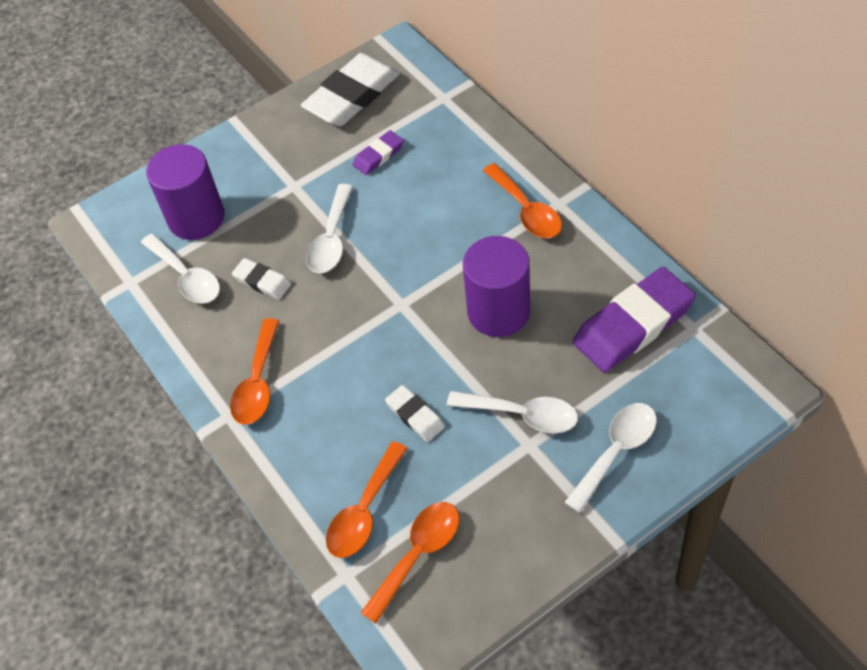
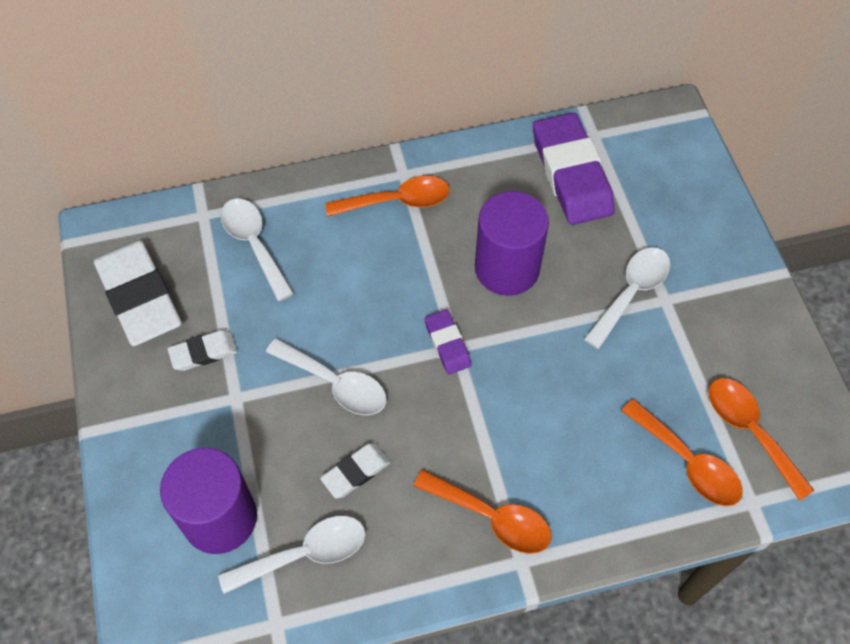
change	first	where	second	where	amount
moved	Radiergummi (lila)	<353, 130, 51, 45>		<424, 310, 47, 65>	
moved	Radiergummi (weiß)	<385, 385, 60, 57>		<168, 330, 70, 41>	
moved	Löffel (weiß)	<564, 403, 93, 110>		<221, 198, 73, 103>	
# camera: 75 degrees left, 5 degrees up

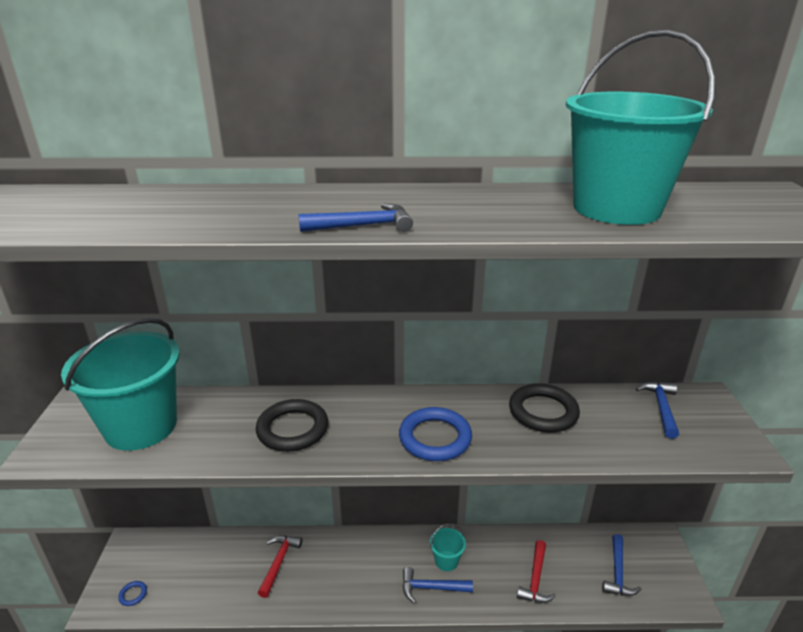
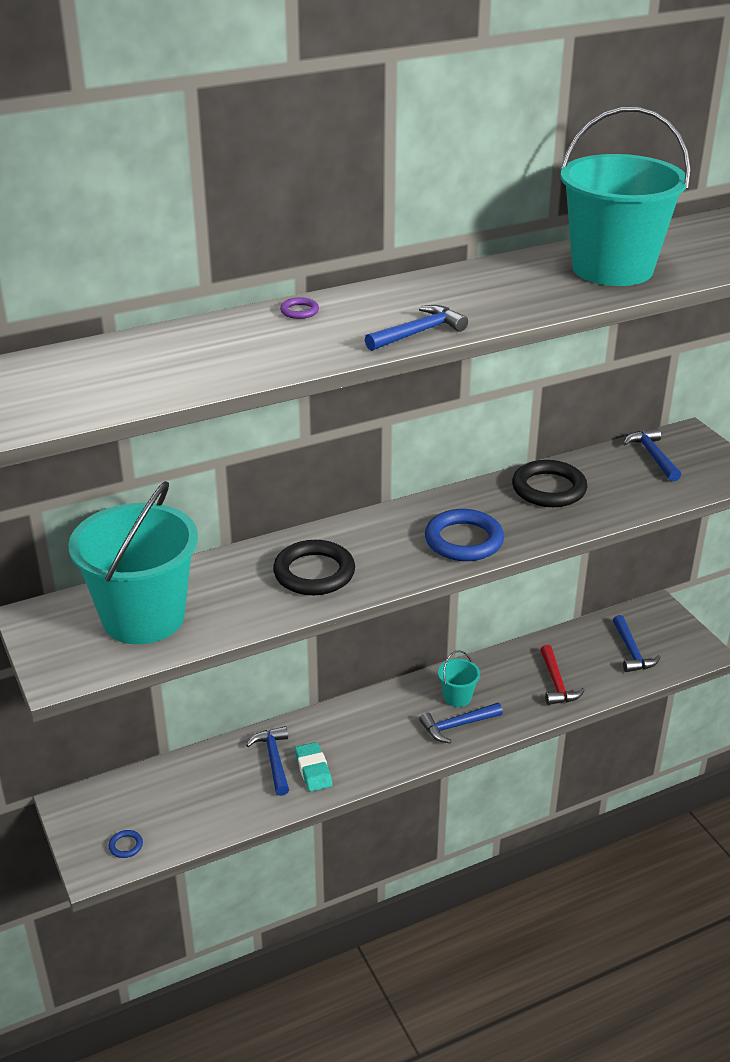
change	first	where	second	where	amount
recoloured	Hammer (rot)	<258, 536, 44, 62>	Hammer (blau)	<246, 726, 43, 70>	
added			Ring (lila)	<280, 297, 39, 22>	
added			Radiergummi (türkis)	<295, 742, 37, 50>	
# camera: 25 degrees left, 5 degrees up

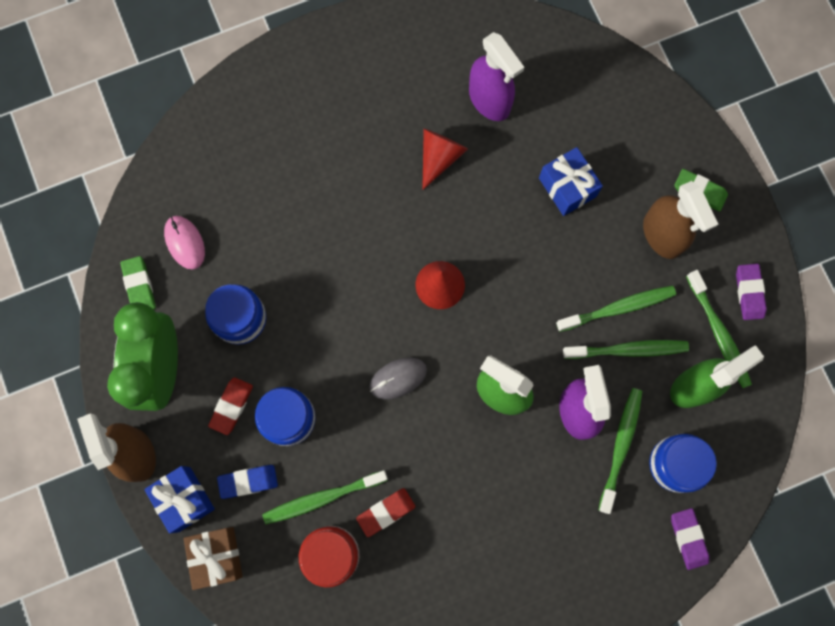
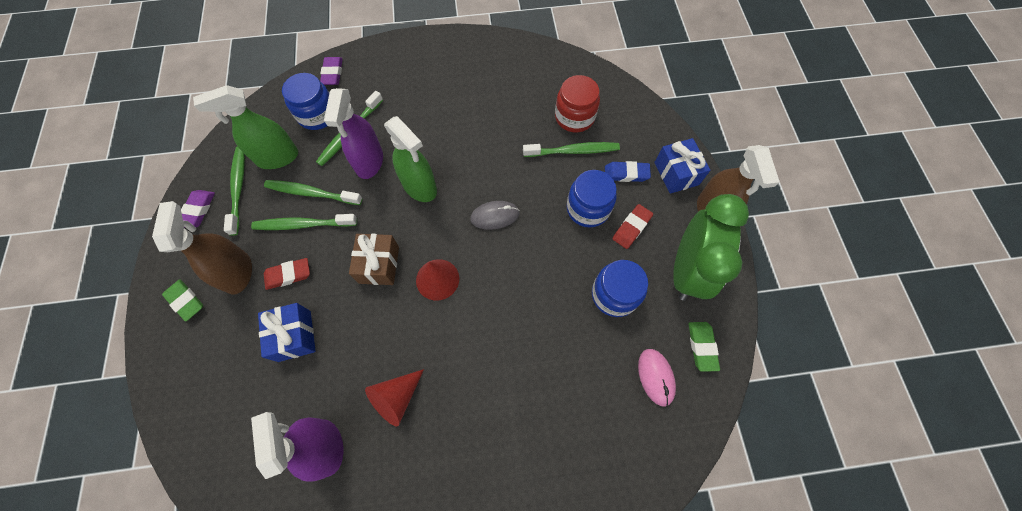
change	first	where	second	where	amount
moved	Geschenk (braun)	<184, 527, 59, 63>		<349, 234, 50, 51>	
moved	Radiergummi (rot)	<356, 488, 59, 49>		<264, 258, 46, 32>	
# camera: 165 degrees left, 10 degrees down

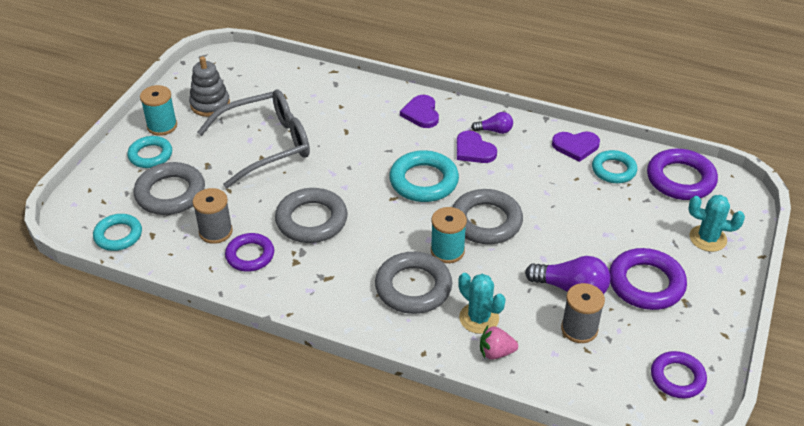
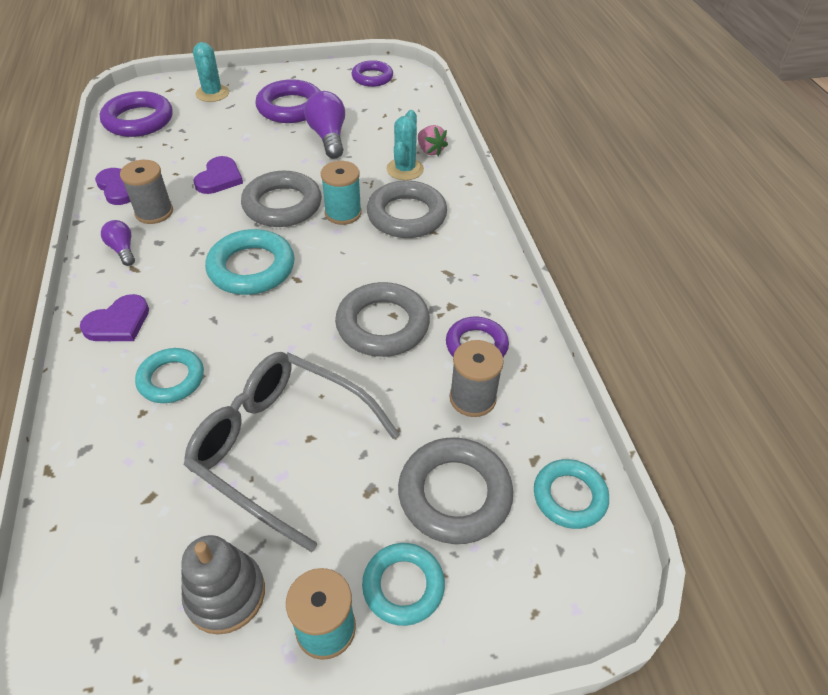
change	first	where	second	where	amount
moved	Herz (lila)	<457, 130, 40, 33>		<194, 156, 49, 38>	
moved	Garnrolle (grau)	<561, 283, 44, 60>		<120, 160, 53, 64>	
moved	Ring (türkis)	<592, 150, 45, 33>		<135, 348, 69, 55>	
# camera: 125 degrees left, 5 degrees up

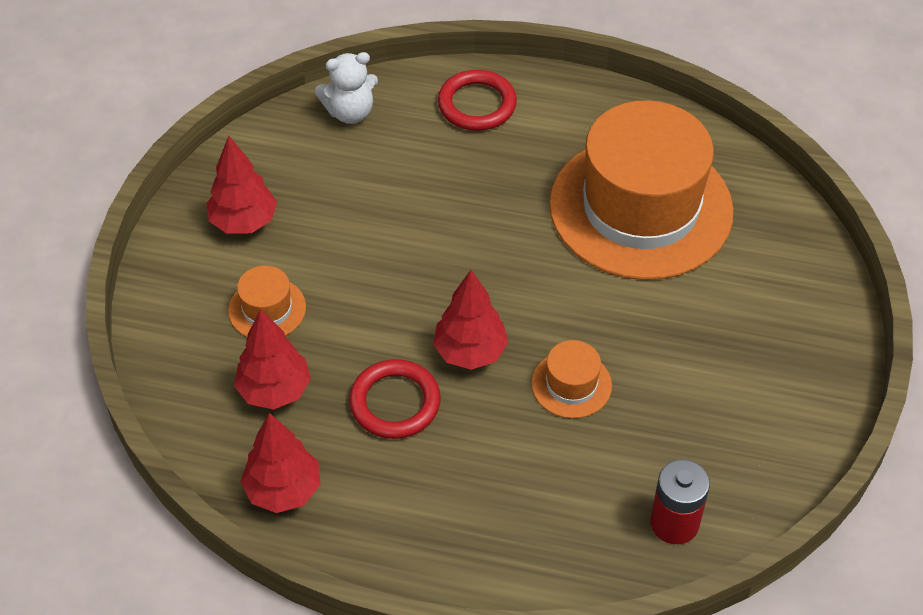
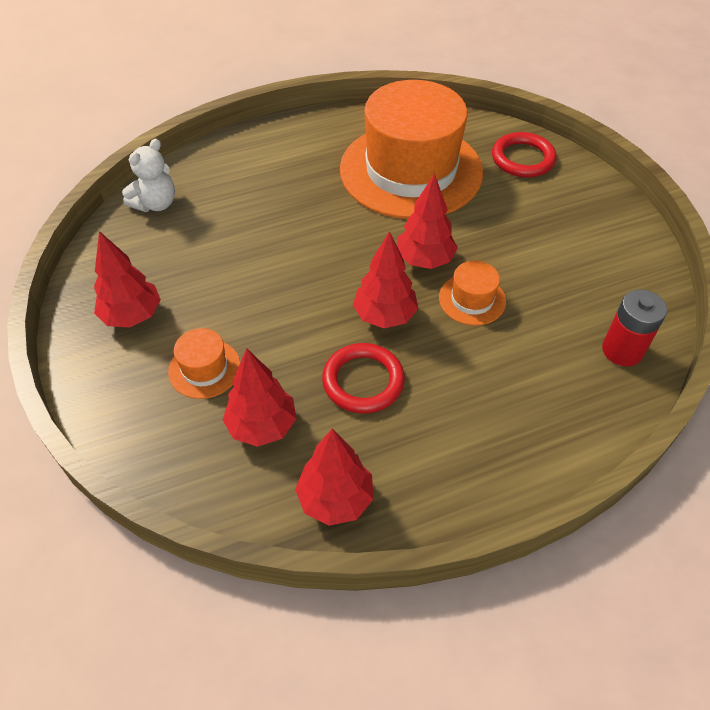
change	first	where	second	where	amount
moved	Ring (rot)	<438, 70, 79, 61>		<492, 132, 65, 46>	
added			Baum (rot)	<397, 173, 61, 96>	
# camera: 35 degrees left, 0 degrees up

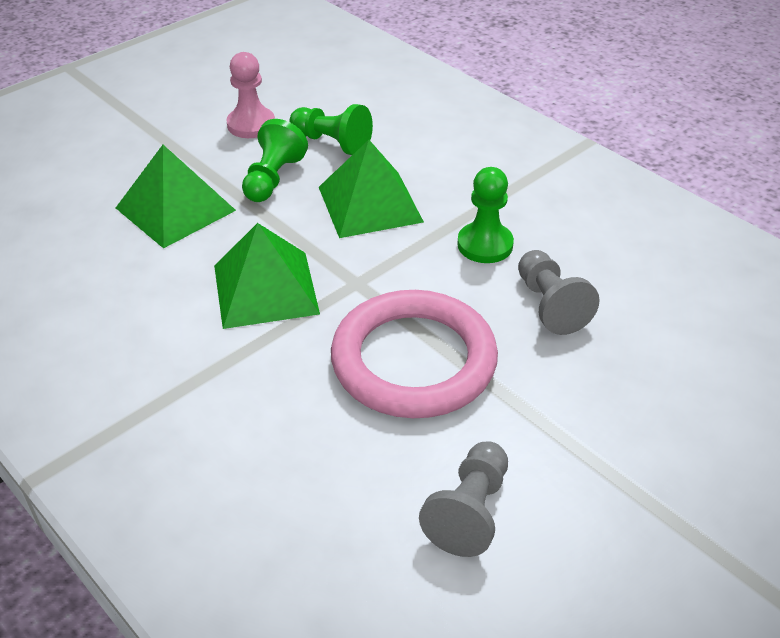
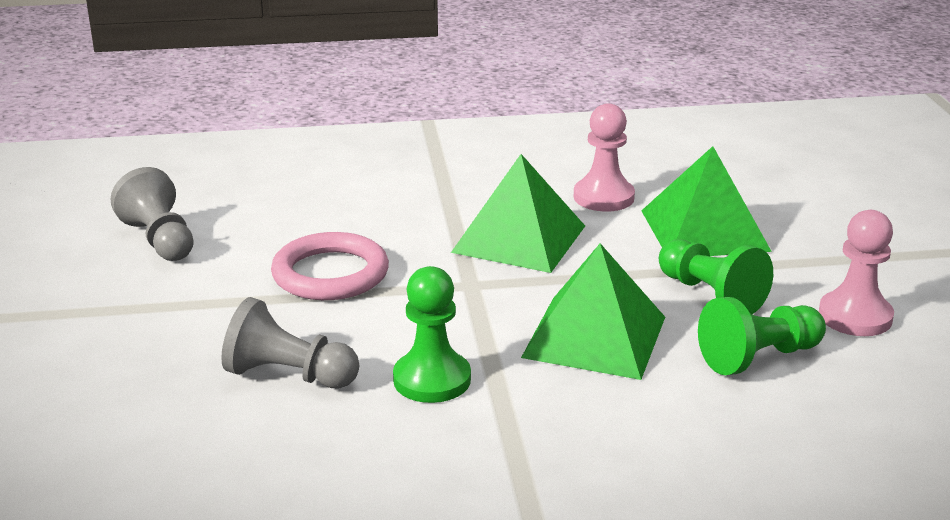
change	first	where	second	where	amount
resized	Ring (rosa)	<331, 290, 167, 128>		<271, 232, 118, 68>	x0.66
added			Bauer (rosa)	<574, 103, 61, 109>	
# camera: 125 degrees right, 15 degrees down

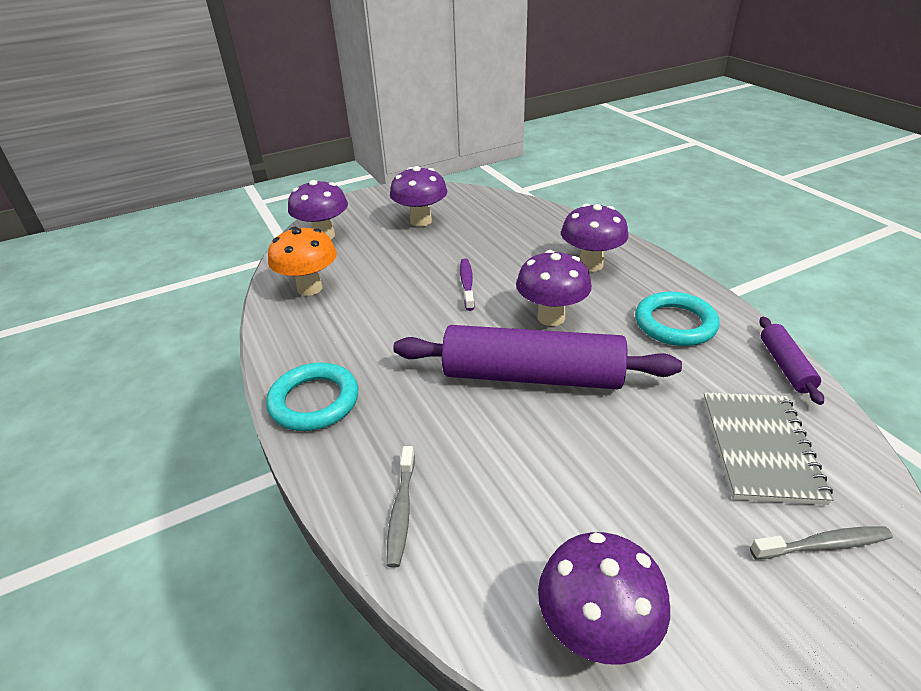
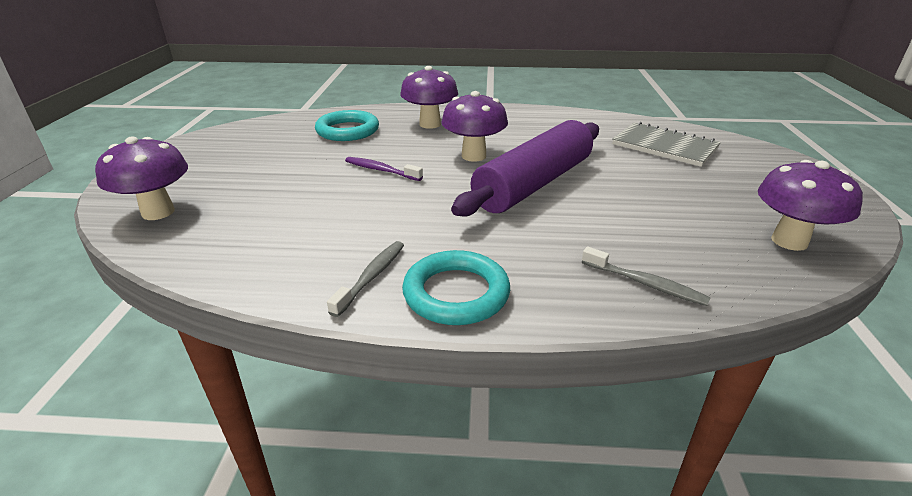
change	first	where	second	where	amount
removed	Pilz (orange)	<268, 227, 69, 69>			
removed	Pilz (lila)	<390, 166, 57, 61>			
moved	Ring (türkis)	<635, 292, 85, 54>		<315, 110, 64, 31>	
moved	Zahnbürste (grau)	<750, 526, 143, 33>		<327, 241, 77, 76>	
removed	Nudelholz (lila)	<759, 317, 65, 88>			
# camera: 60 degrees left, 5 degrees down

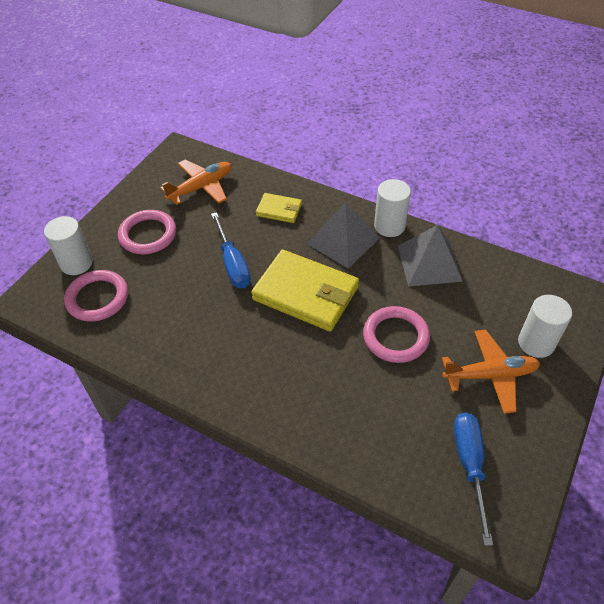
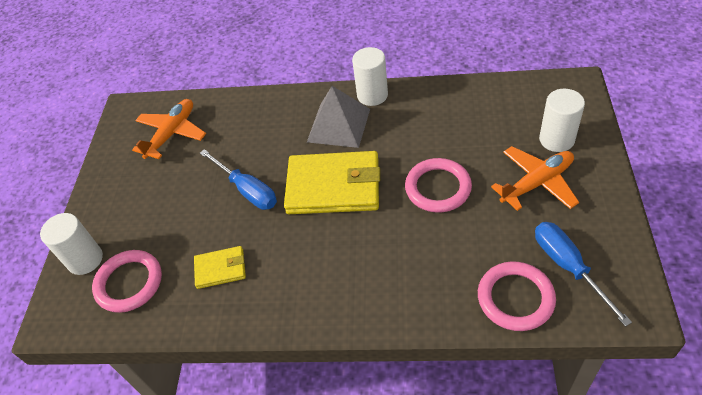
change	first	where	second	where	amount
moved	Ring (rosa)	<118, 210, 58, 44>		<478, 262, 78, 69>	
moved	Geldbörse (gelb)	<256, 193, 46, 30>		<194, 246, 52, 43>	
removed	Pyramide (grau)	<398, 225, 65, 62>			
# camera: 20 degrees left, 0 degrees up

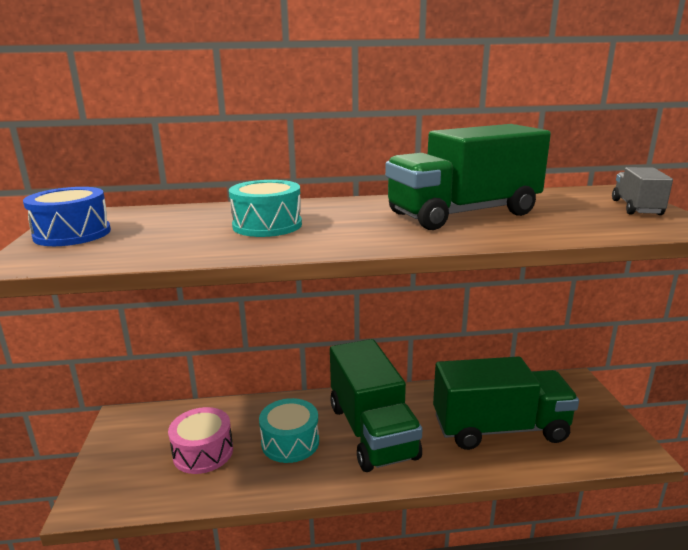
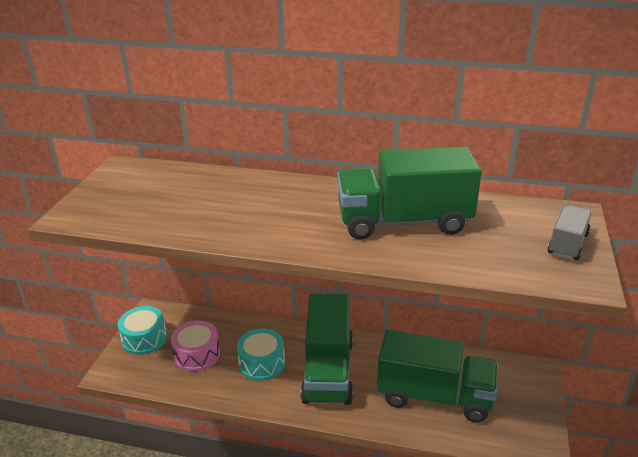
change	first	where	second	where	amount
removed	Trommel (blau)	<23, 187, 88, 59>			
moved	Trommel (türkis)	<229, 180, 73, 57>		<118, 306, 49, 49>	
# camera: 20 degrees right, 10 degrees up

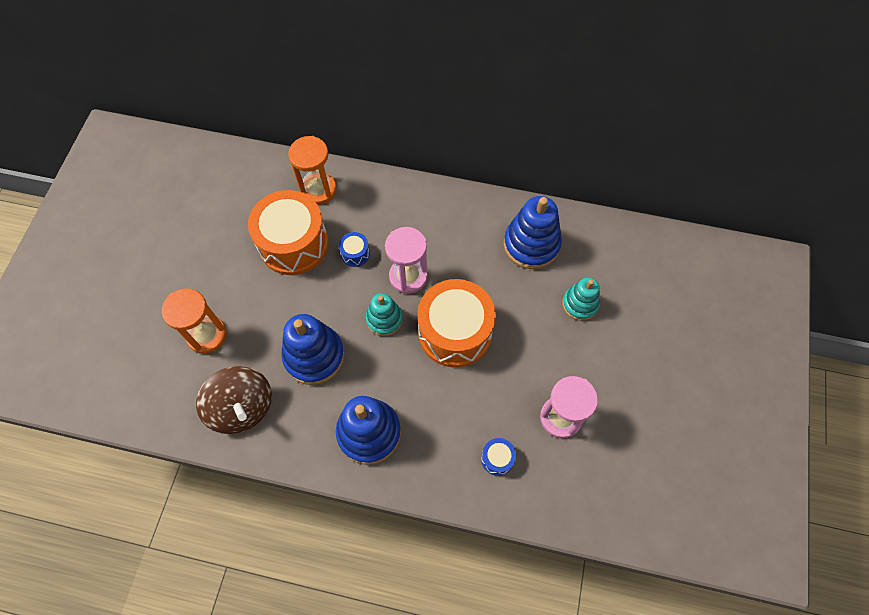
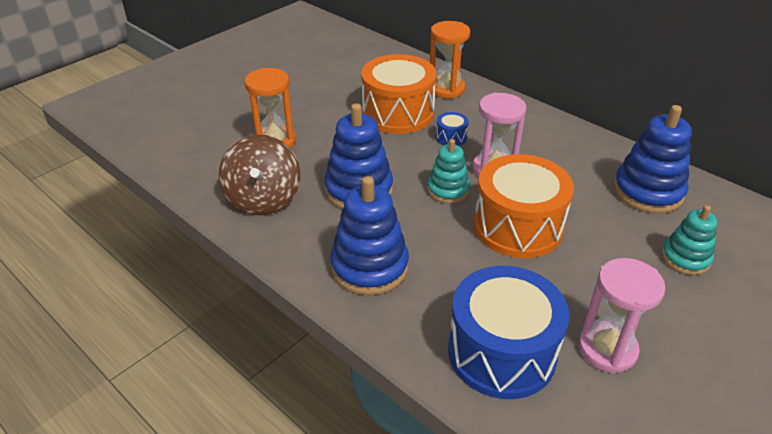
change	first	where	second	where	amount
resized	Trommel (blau)	<481, 438, 35, 38>		<448, 266, 121, 133>	x2.41
# camera: 30 degrees right, 25 degrees down

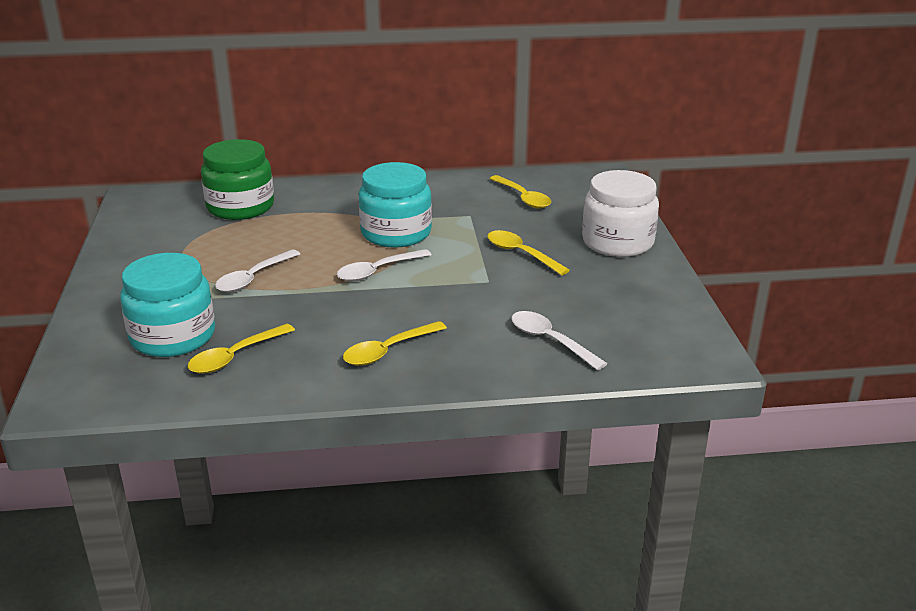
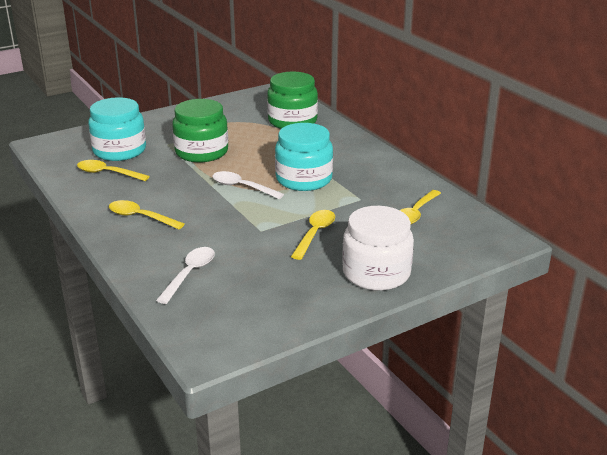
change	first	where	second	where	amount
replaced	Löffel (weiß)	<215, 249, 85, 43>	Einmachglas (grün)	<172, 99, 56, 63>	
# camera: 65 degrees right, 0 degrees up

